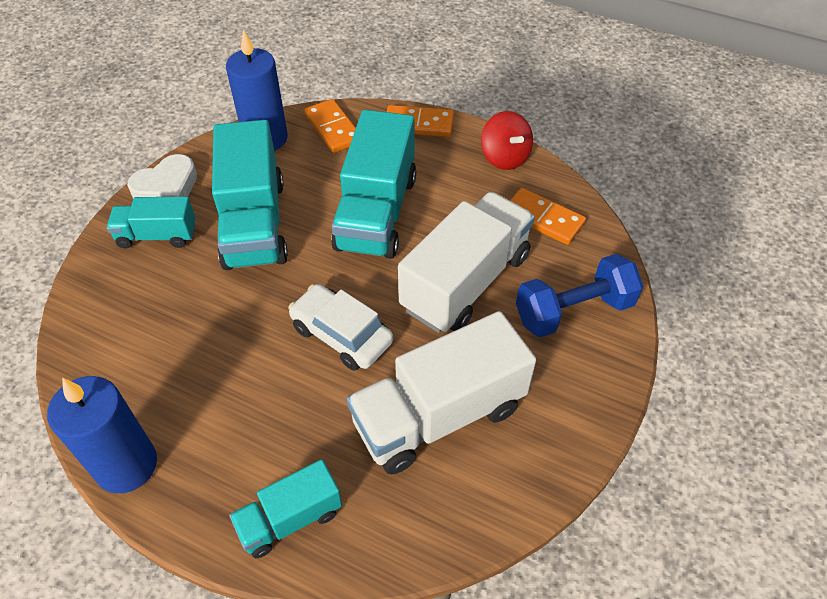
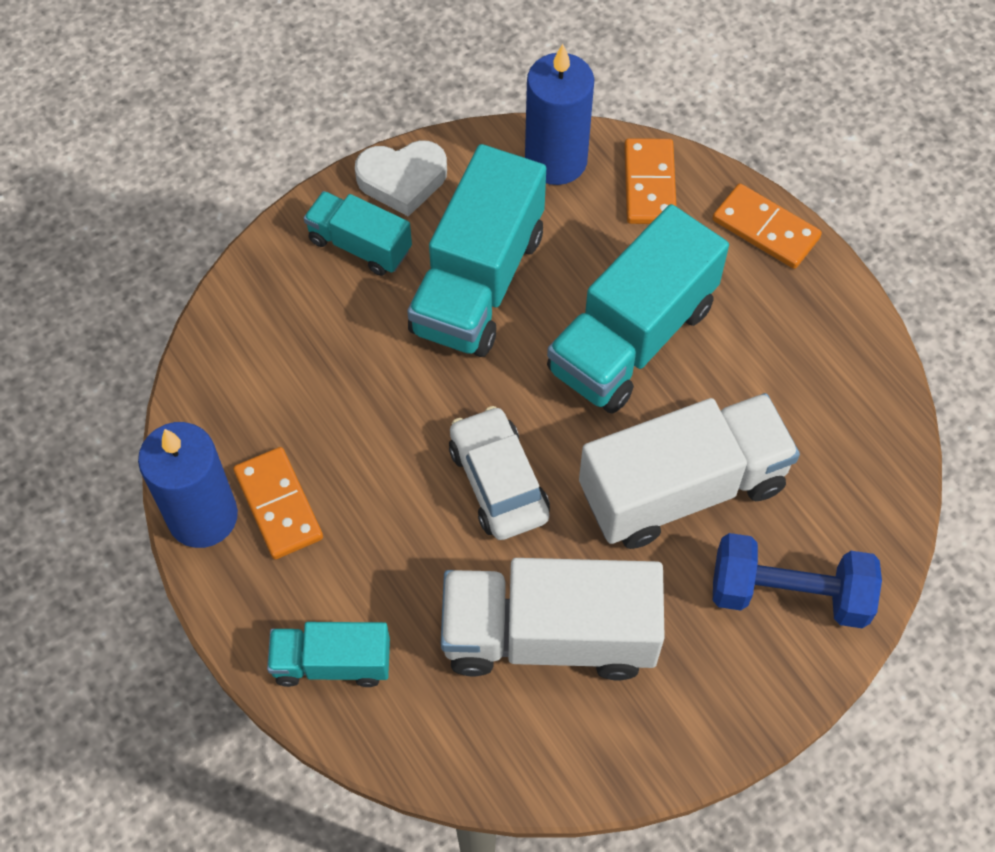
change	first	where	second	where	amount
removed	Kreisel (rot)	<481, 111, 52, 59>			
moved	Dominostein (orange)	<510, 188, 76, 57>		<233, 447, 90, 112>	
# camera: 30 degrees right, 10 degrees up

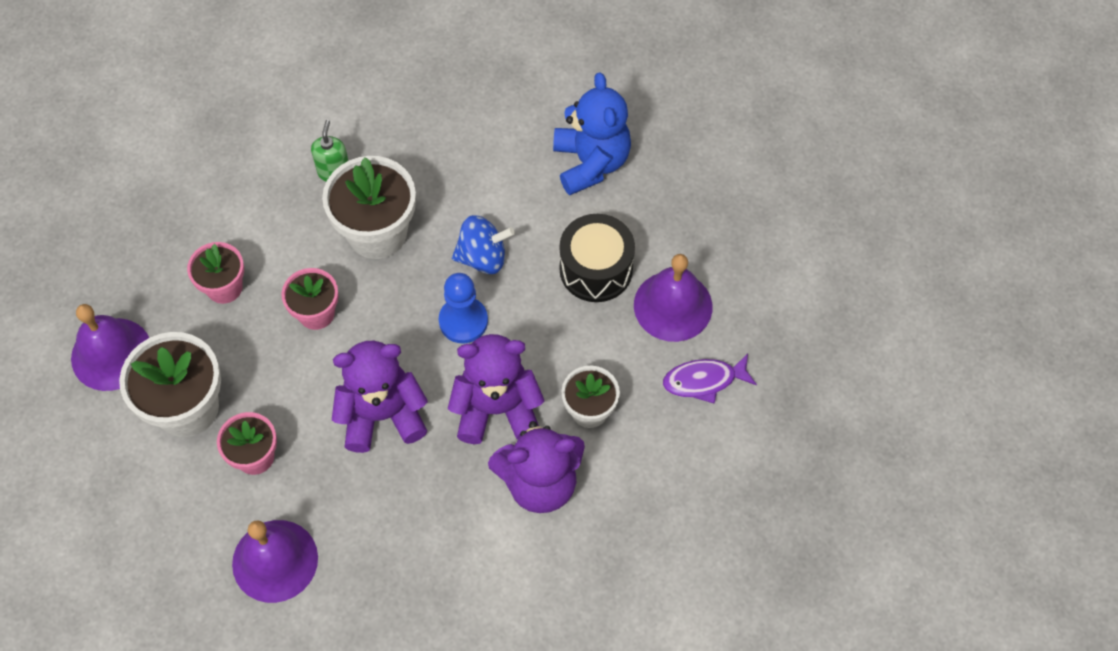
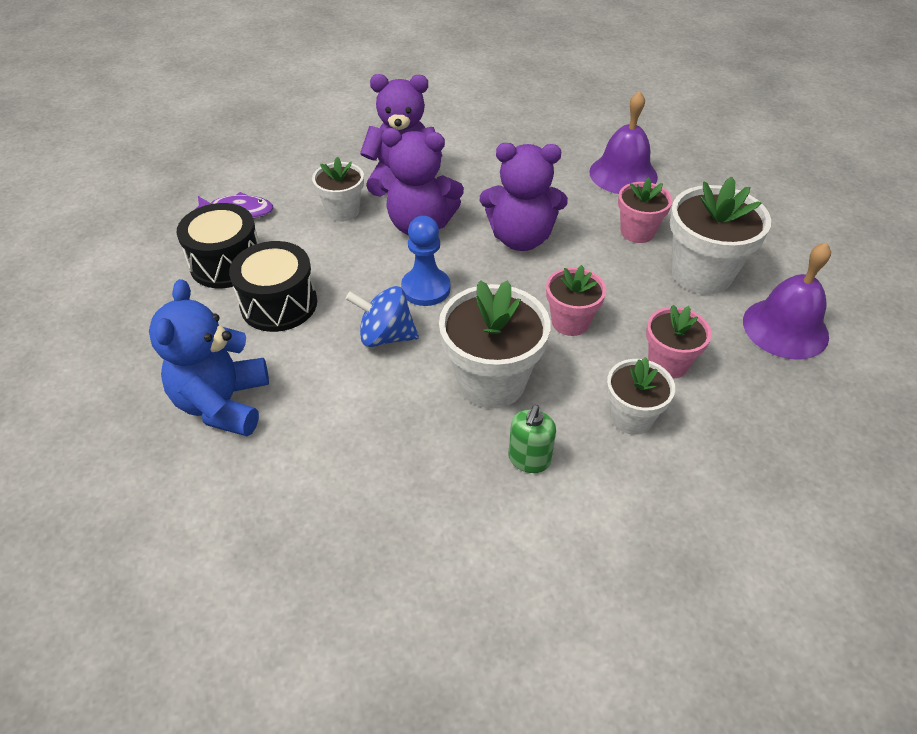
change	first	where	second	where	amount
replaced	Glocke (lila)	<634, 254, 78, 88>	Trommel (schwarz)	<176, 203, 83, 85>	
added			Blumentopf (weiß)	<606, 357, 69, 78>	
# camera: 165 degrees left, 15 degrees down

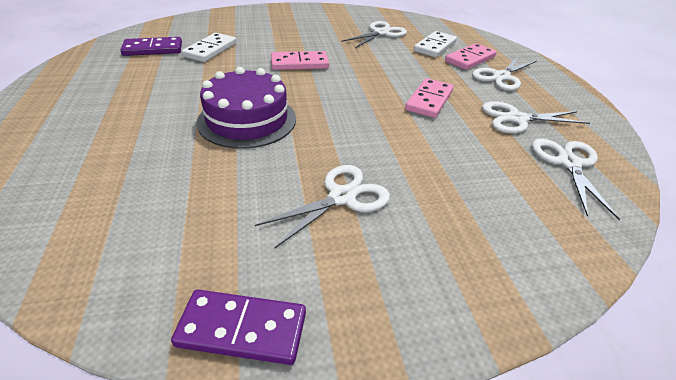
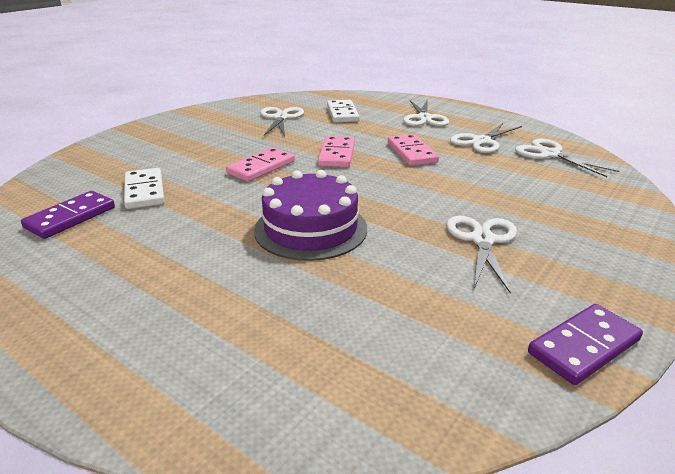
change	first	where	second	where	amount
moved	Dominostein (rosa)	<445, 43, 52, 27>		<318, 136, 37, 31>	
# camera: 40 degrees left, 10 degrees down

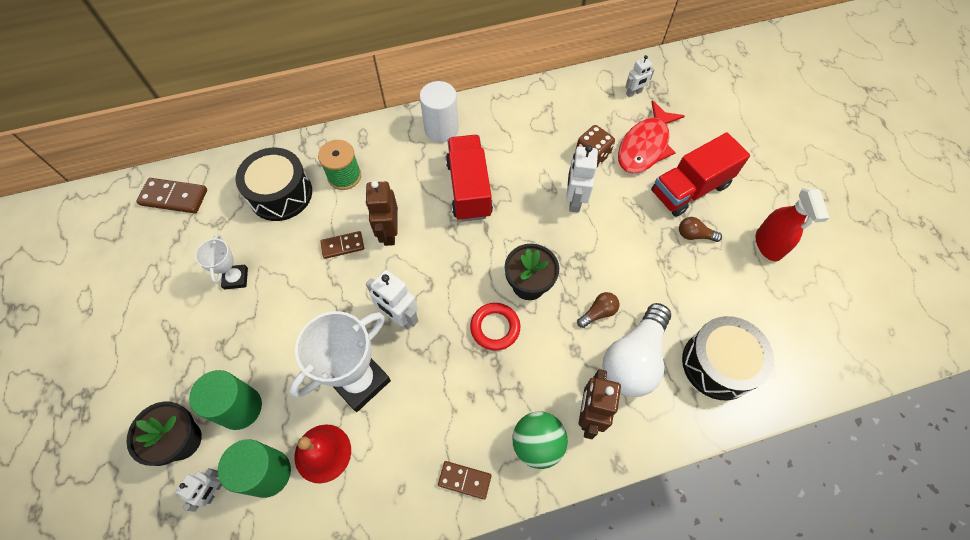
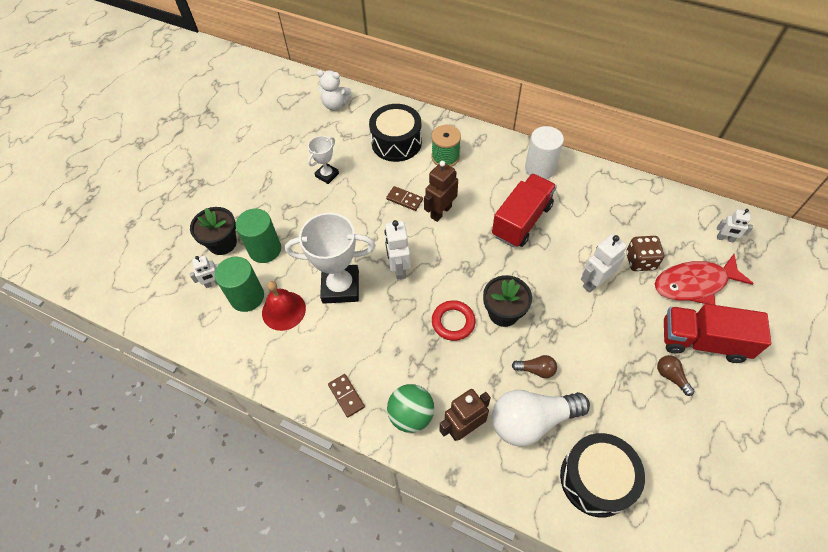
change	first	where	second	where	amount
replaced	Dominostein (braun)	<136, 178, 71, 36>	Teddybär (weiß)	<316, 70, 36, 40>	
removed	Sprühflasche (rot)	<756, 187, 73, 74>			
# camera: 45 degrees right, 5 degrees down

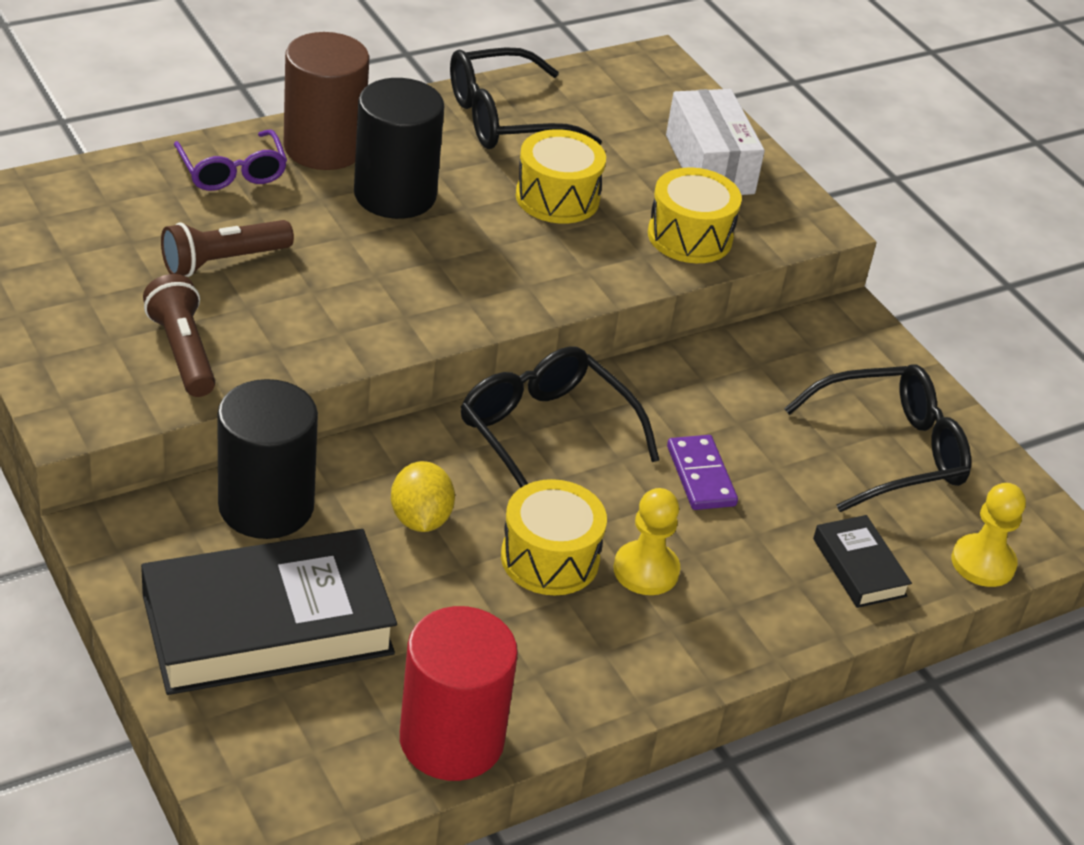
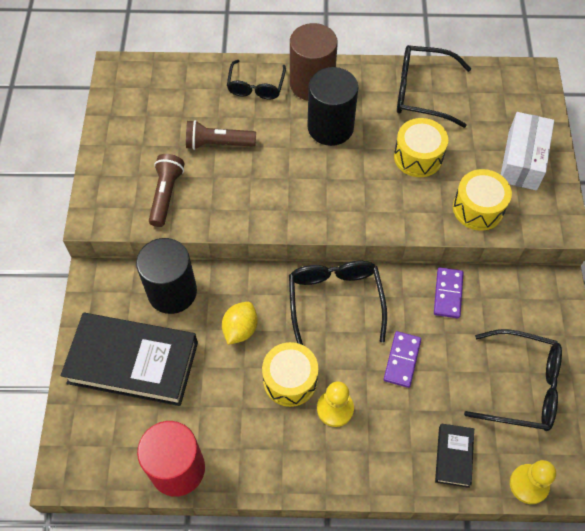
change	first	where	second	where	amount
recoloured	Brille (lila)	<174, 129, 113, 62>	Brille (schwarz)	<227, 60, 59, 40>	
added			Dominostein (lila)	<434, 267, 30, 51>	
# camera: 35 degrees right, 20 degrees up

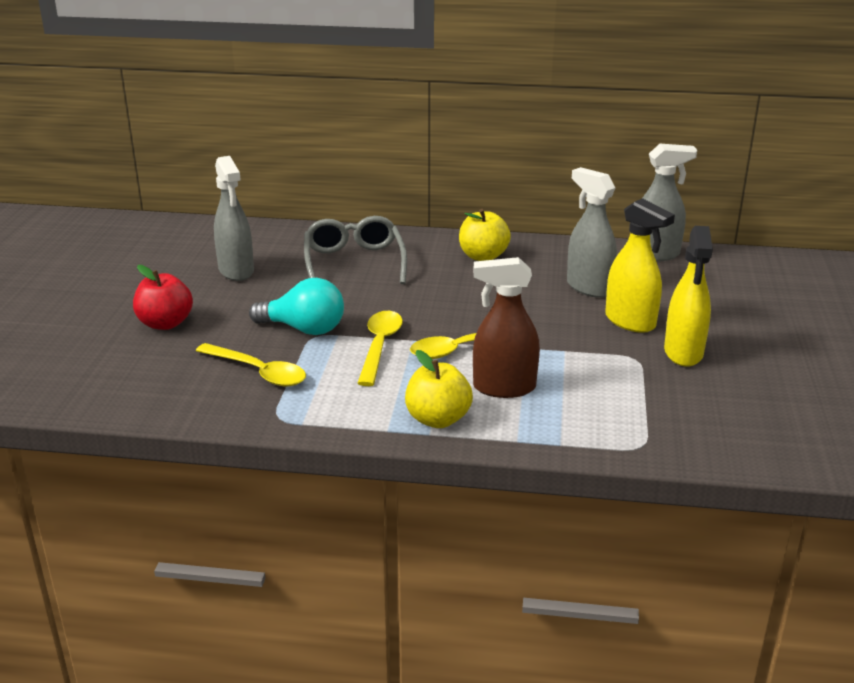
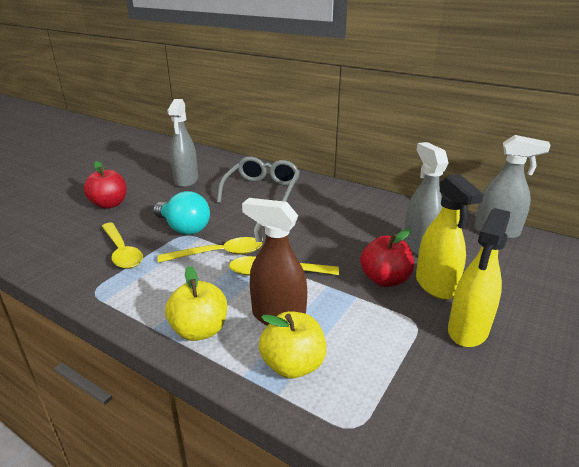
change	first	where	second	where	amount
turned	Löffel (gelb)	<357, 311, 46, 75>		<158, 237, 104, 26>	45 degrees clockwise
moved	Apfel (gelb)	<459, 209, 52, 52>		<259, 311, 67, 68>	
added			Apfel (rot)	<360, 229, 54, 58>	
# camera: 25 degrees right, 0 degrees up

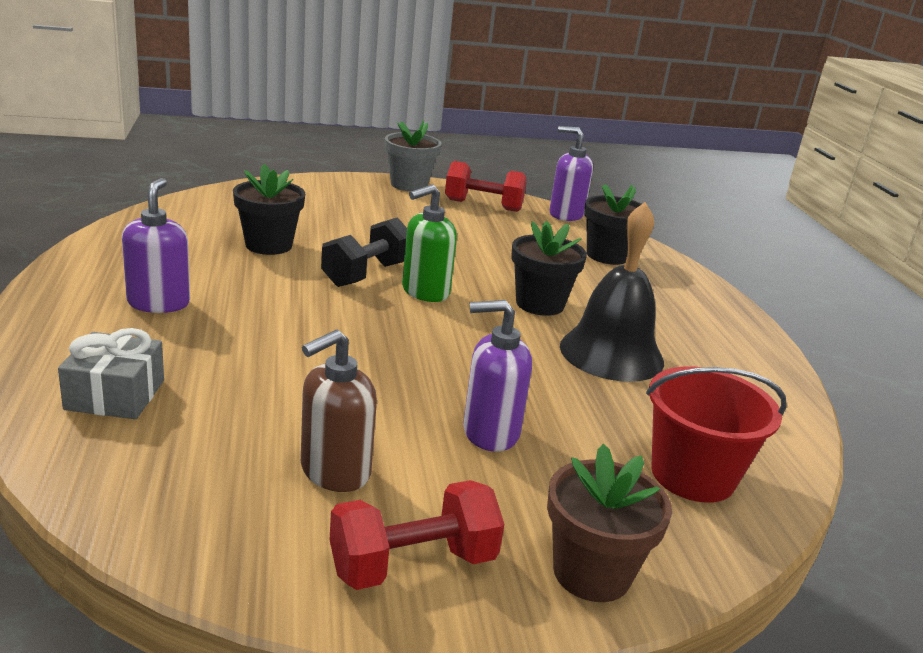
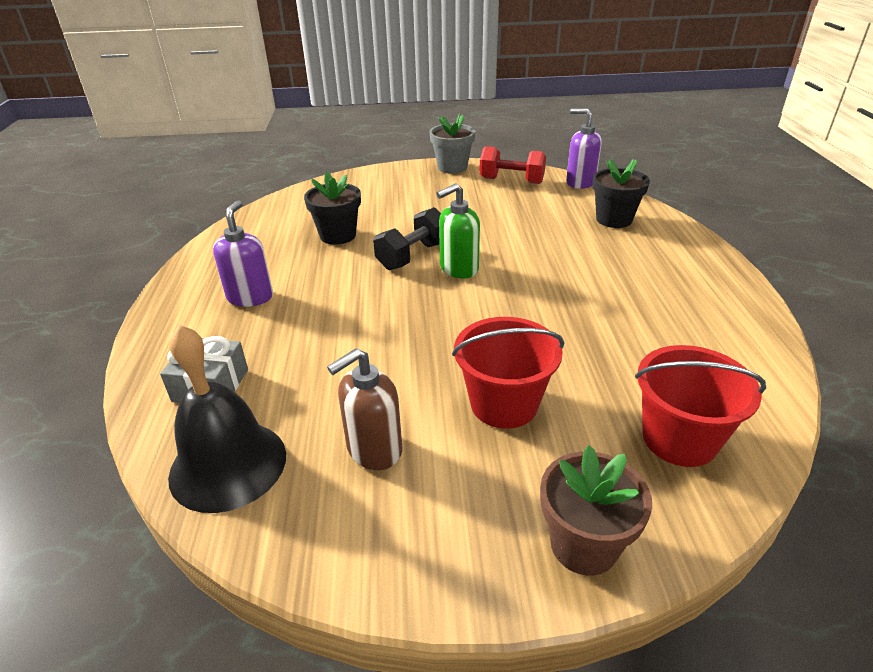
change	first	where	second	where	amount
removed	Hantel (rot)	<329, 480, 175, 110>			
replaced	Seifenspender (lila)	<463, 300, 69, 152>	Eimer (rot)	<452, 317, 112, 112>	
removed	Blumentopf (schwarz)	<511, 221, 76, 95>			
moved	Glocke (schwarz)	<560, 202, 104, 180>		<168, 324, 118, 189>	
# camera: 10 degrees right, 10 degrees up

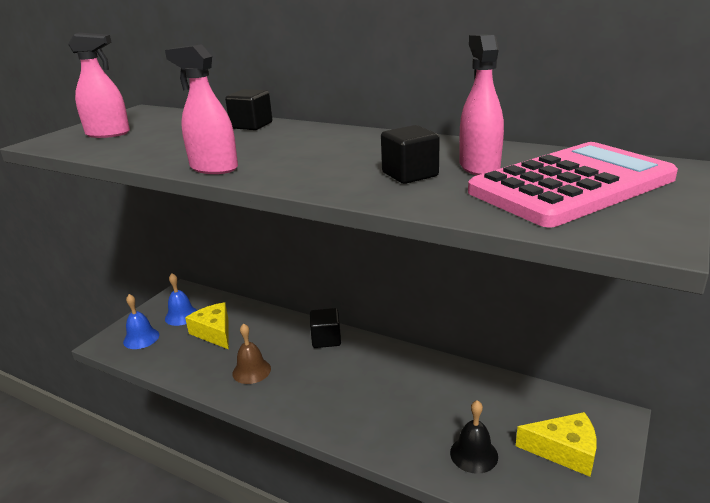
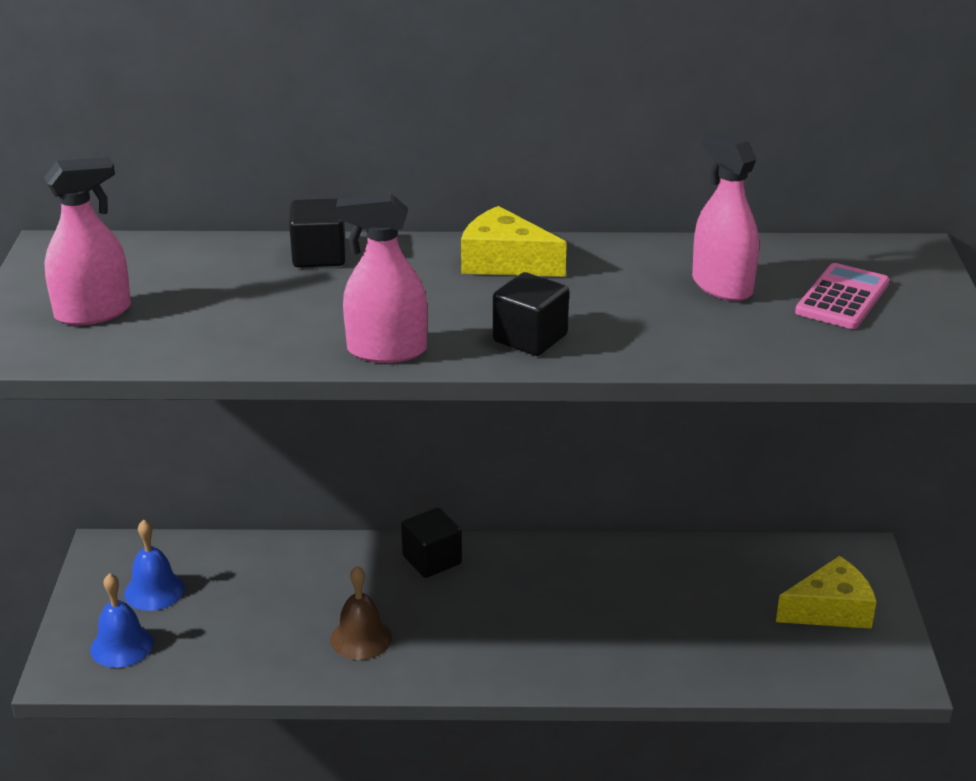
change	first	where	second	where	amount
moved	Käse (gelb)	<185, 302, 44, 47>		<461, 206, 106, 71>	
moved	Kubus (schwarz)	<381, 125, 59, 59>		<493, 272, 76, 84>	
removed	Glocke (schwarz)	<450, 400, 48, 74>			
resized	Taschenrechner (rosa)	<468, 142, 210, 85>		<795, 263, 95, 66>	x0.50
# camera: 30 degrees left, 5 degrees up

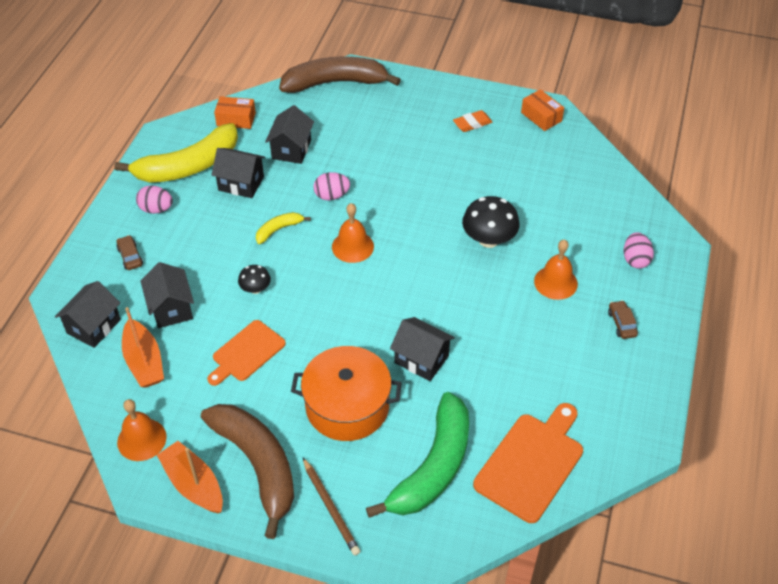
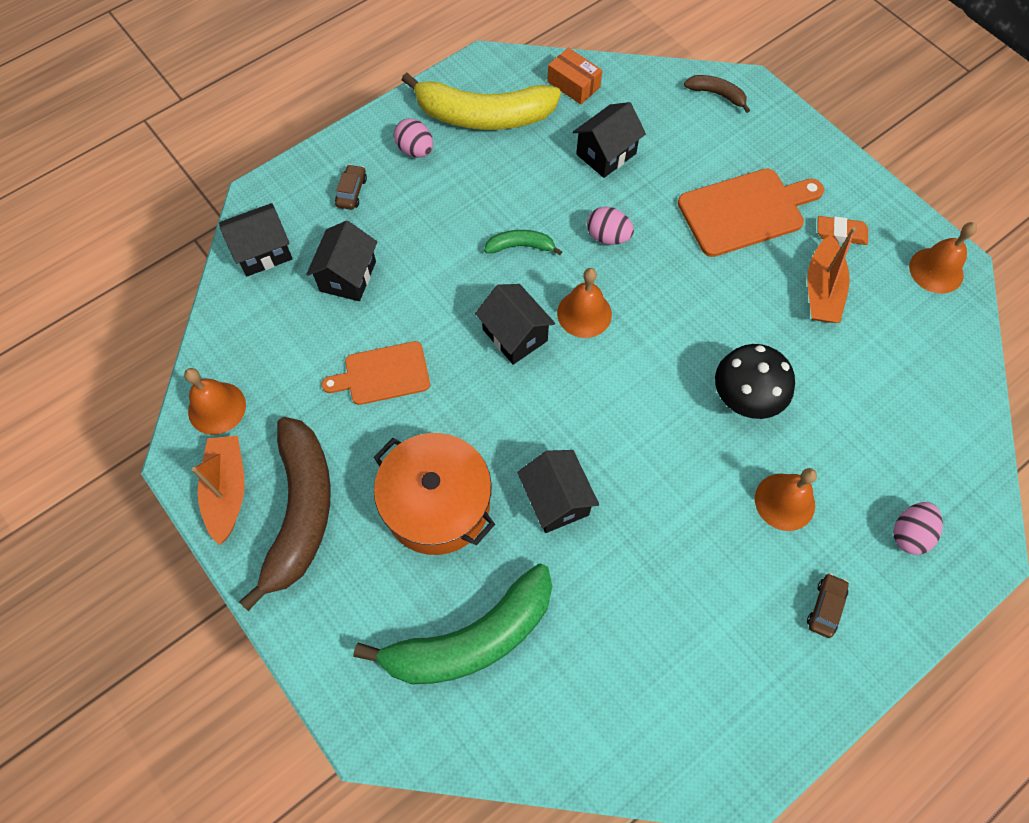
change	first	where	second	where	amount
moved	Boot (orange)	<122, 307, 42, 81>		<807, 227, 49, 96>	
moved	Haus (schwarz)	<211, 148, 54, 50>		<475, 284, 80, 81>	
removed	Pilz (schwarz)	<238, 265, 33, 29>			
recoloured	Banane (gelb)	<256, 212, 55, 32>	Banane (grün)	<484, 230, 78, 25>	
resized	Banane (braun)	<279, 56, 122, 37>		<684, 75, 66, 38>	x0.45
removed	Bleistift (braun)	<303, 458, 57, 97>			
moved	Schneidebrett (orange)	<473, 403, 110, 120>		<678, 168, 146, 89>	
replaced	Schachtel (orange)	<521, 89, 43, 42>	Glocke (orange)	<909, 222, 68, 72>	
# camera: 35 degrees right, 15 degrees up

